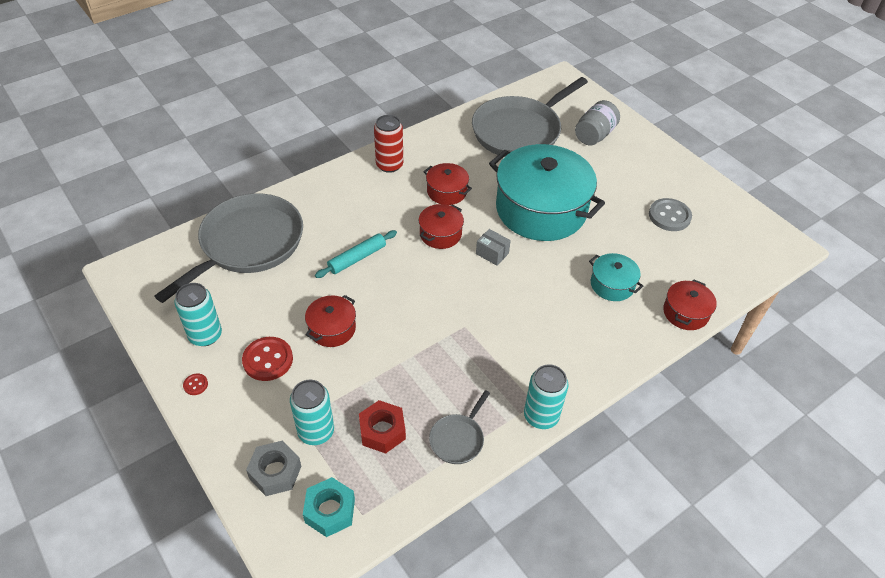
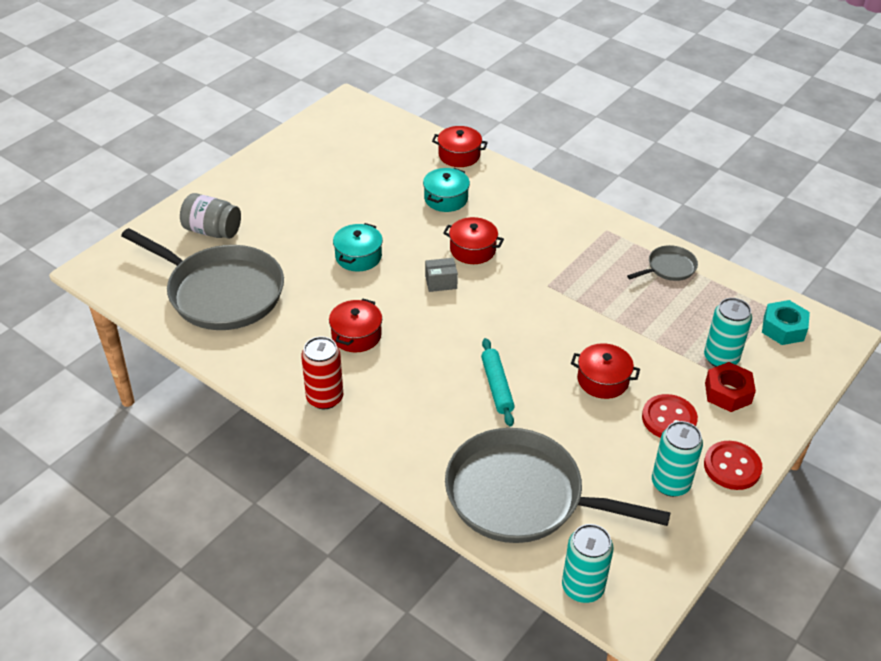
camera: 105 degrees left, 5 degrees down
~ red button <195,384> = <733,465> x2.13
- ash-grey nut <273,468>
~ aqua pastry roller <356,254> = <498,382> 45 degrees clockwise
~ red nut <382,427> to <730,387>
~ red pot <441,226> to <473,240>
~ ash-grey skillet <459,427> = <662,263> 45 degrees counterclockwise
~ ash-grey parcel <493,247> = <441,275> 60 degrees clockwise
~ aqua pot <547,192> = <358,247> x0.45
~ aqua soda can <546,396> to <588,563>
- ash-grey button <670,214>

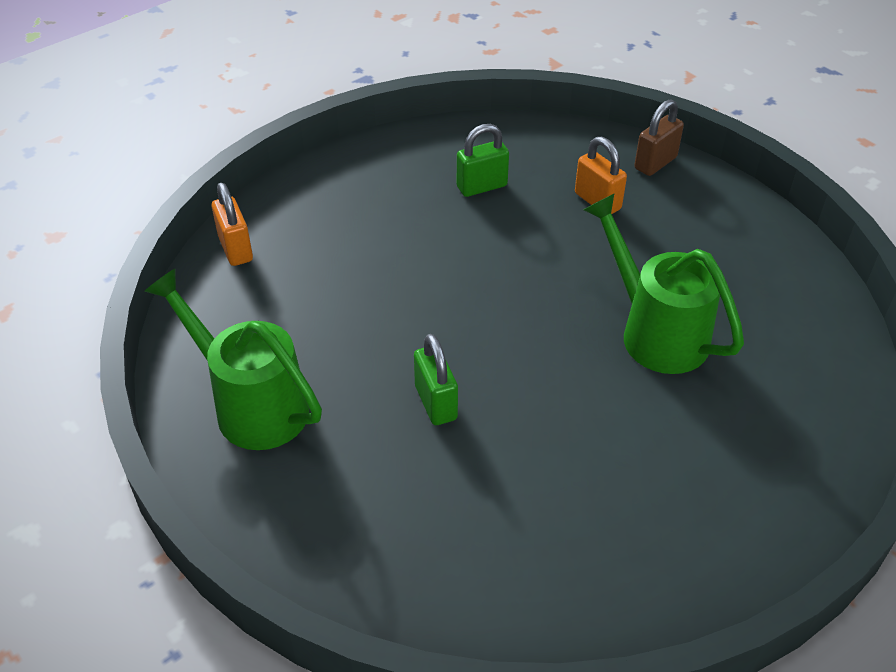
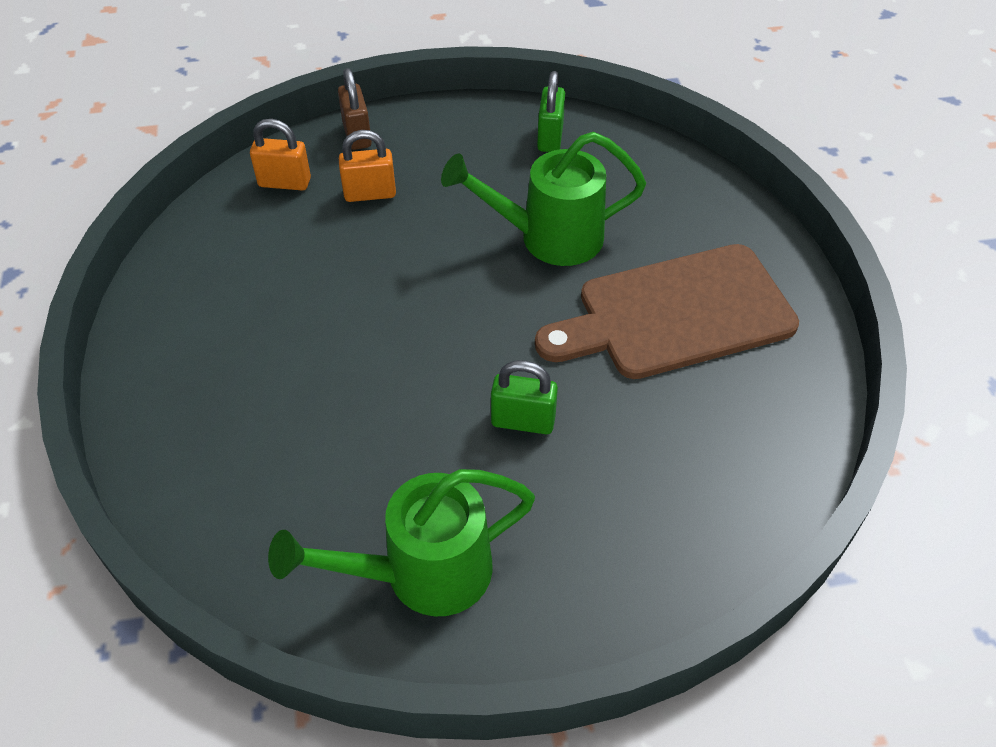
camera: 60 degrees left, 5 degrees up
~ bright orange padlock <232,224> to <280,154>
~ green padlock <483,160> to <551,111>
+ dark brown cutting board <667,311>

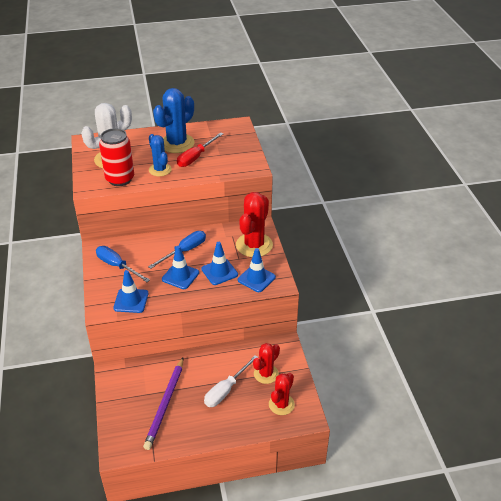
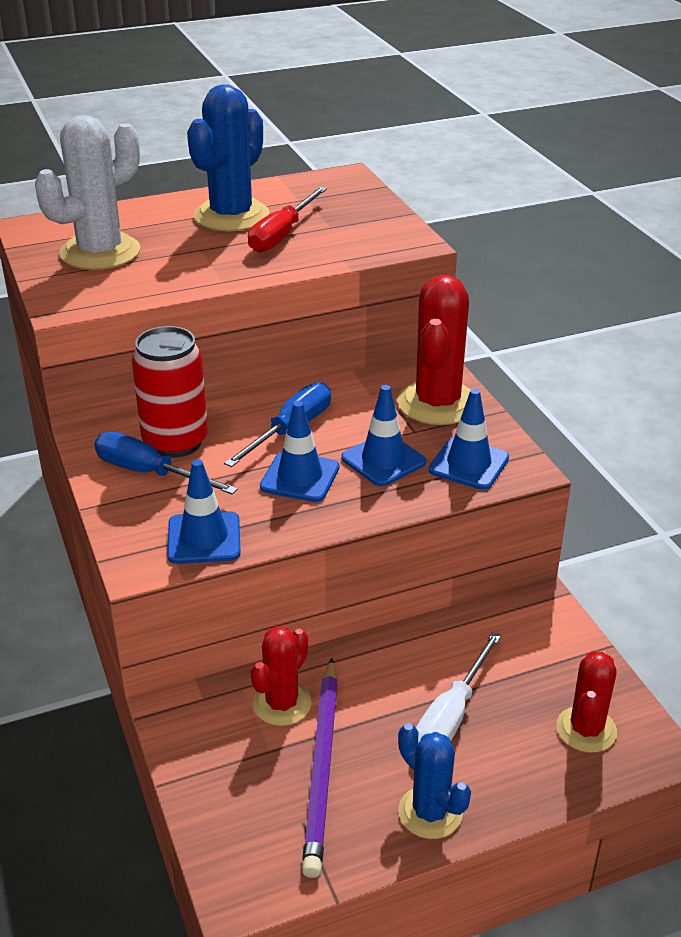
camera: 10 degrees left, 5 degrees down
~ red soda can <116,157> to <170,392>
~ royal blue cactus <160,155> to <434,781>
~ red cactus <266,363> to <281,676>

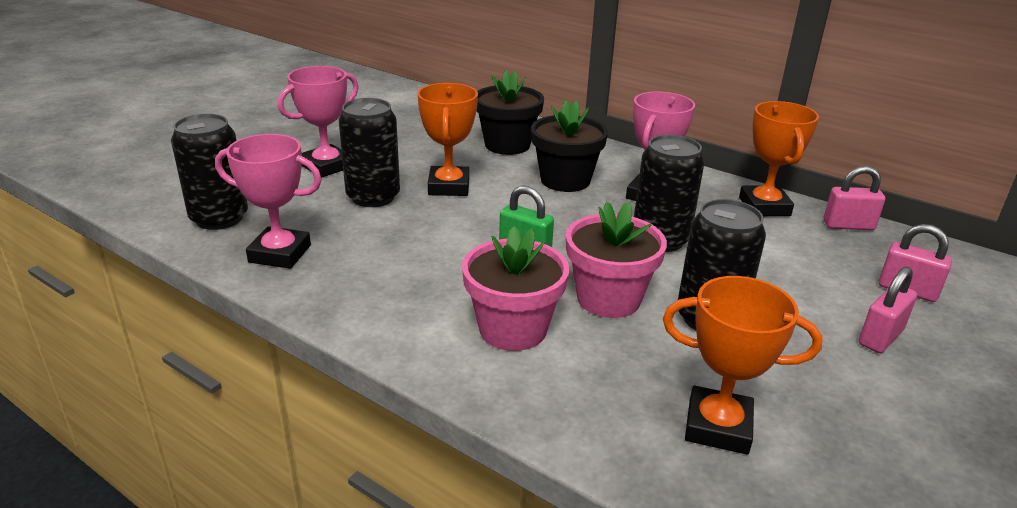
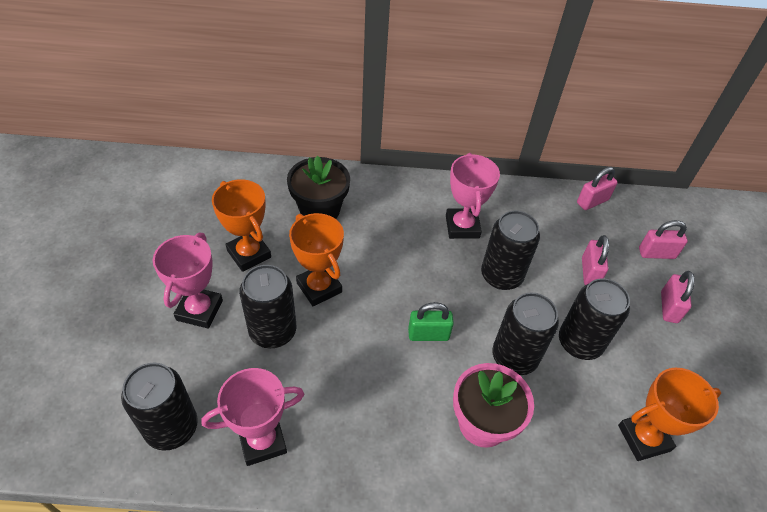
camera: 35 degrees left, 20 degrees up
- jet-black plant pot <569,146>
~ rosy plant pot <616,260> to jet-black soda can <525,334>
~ bright orange prize cup <779,158> to <241,225>
+ rosy padlock <595,260>

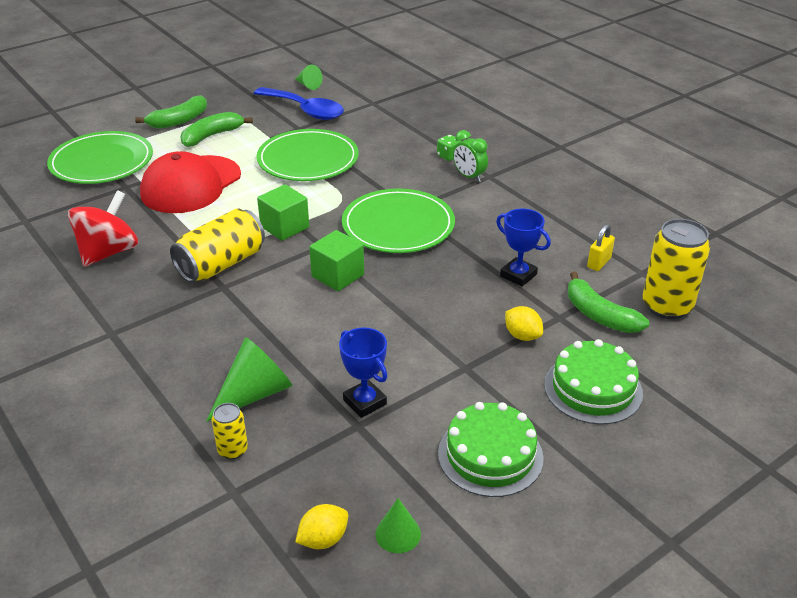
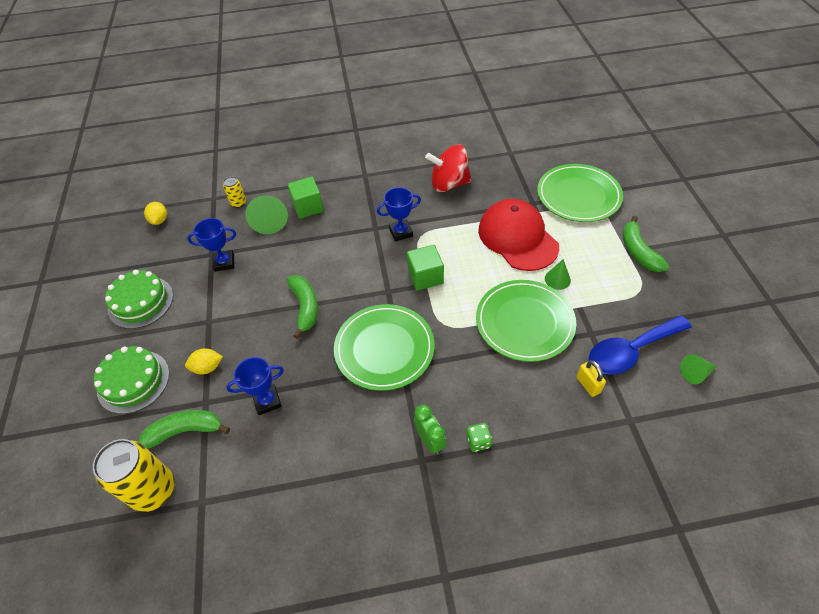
camera: 120 degrees right, 15 degrees up
~ red whirligig <103,228> = <448,168> 120 degrees clockwise
~ golden soda can <217,245> to royal blue prize cup <399,214>
~ green banana fruit <216,129> to <302,307>
~ green block <336,260> to <306,198>
~ green cone shape <398,525> to <558,274>
~ green alarm clock <470,156> = <430,429> 75 degrees clockwise
~ golden padlock <601,247> to <591,378>

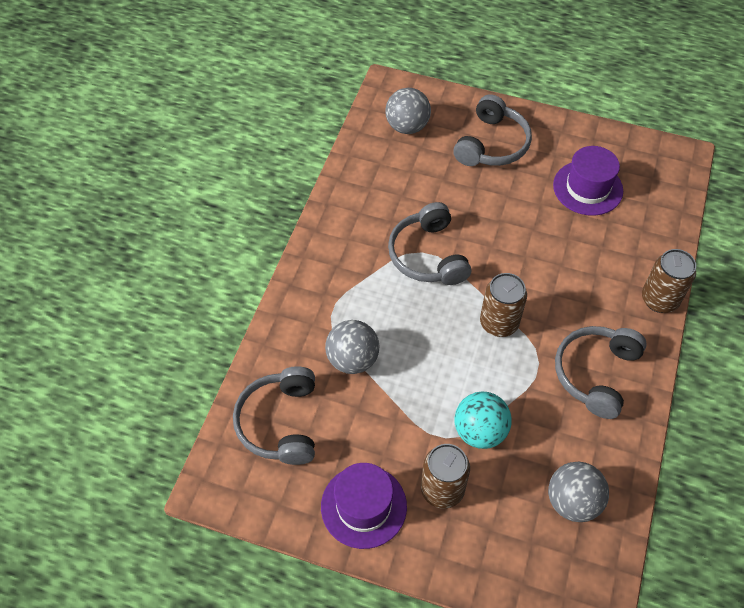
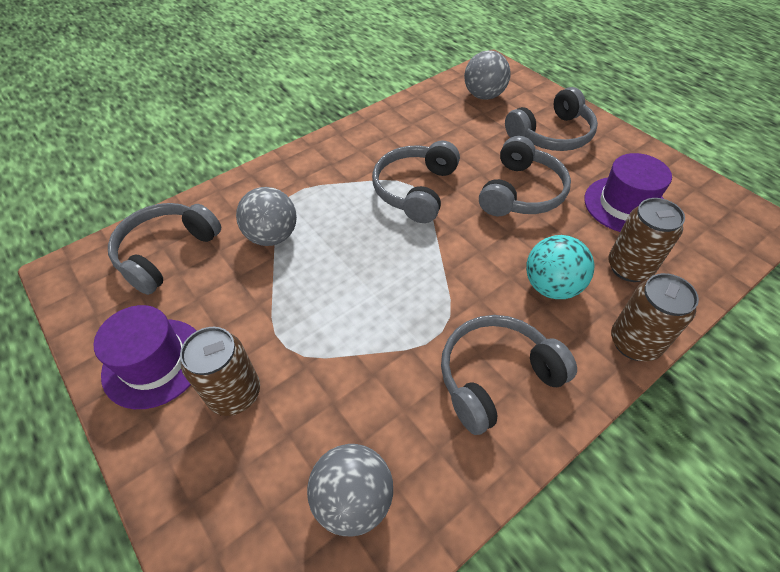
camera: 35 degrees right, 5 degrees down
~ aqua ball <483,420> to <560,267>
~ dark brown soda can <503,305> to <646,240>
+ ash-grey headset <525,176>

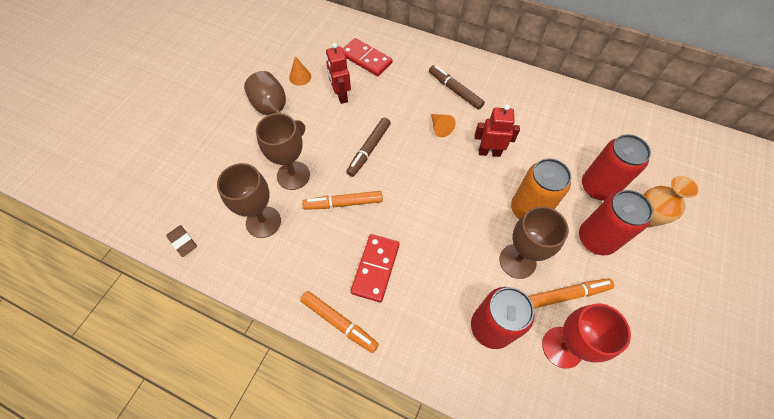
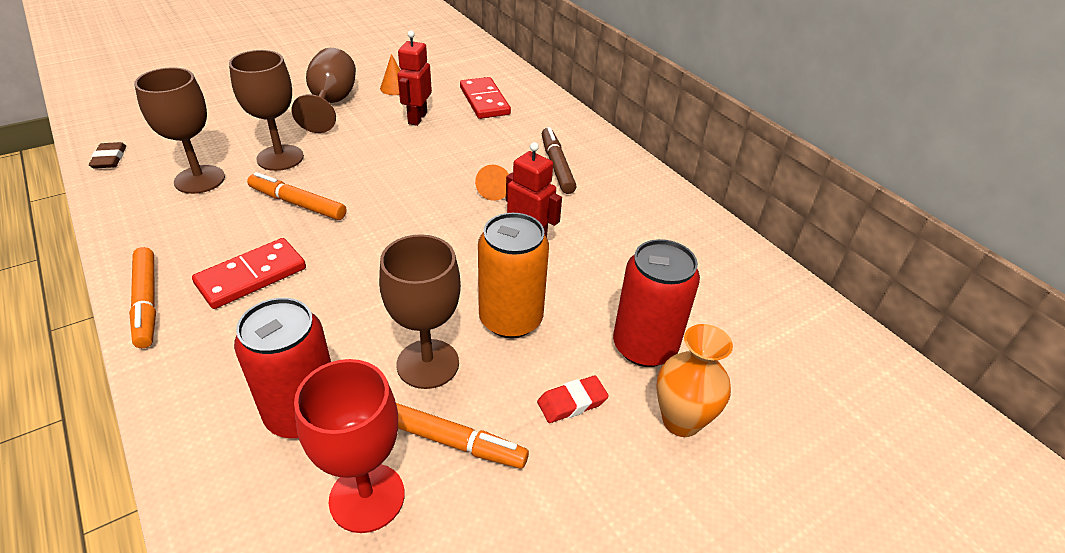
camera: 30 degrees right, 20 degrees down
- dark brown felt pen <368,147>
~ red soda can <616,222> to red eraser <573,399>

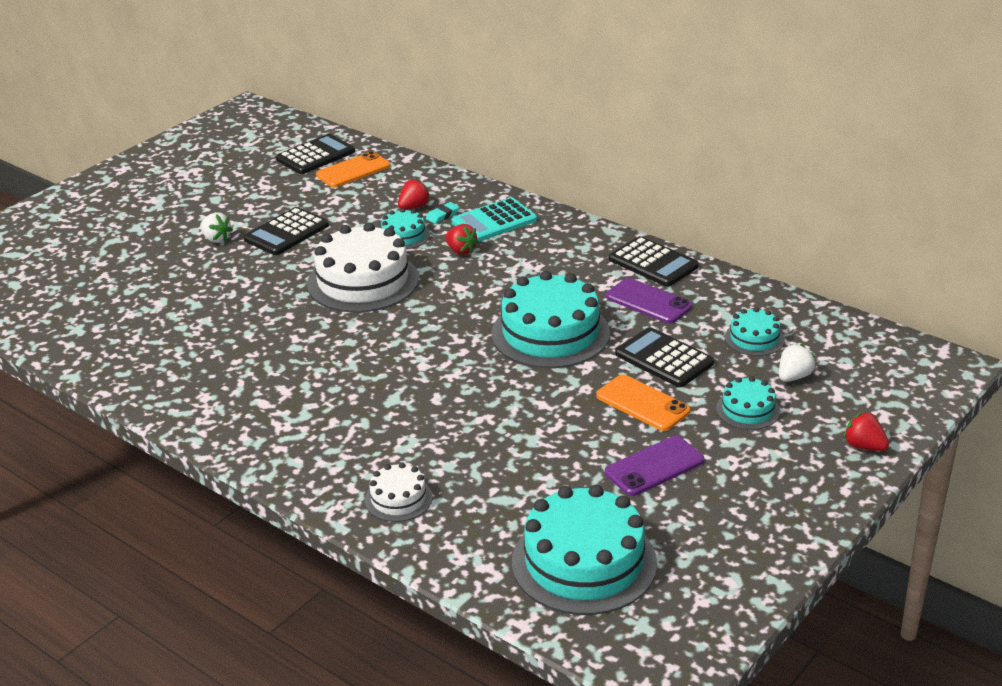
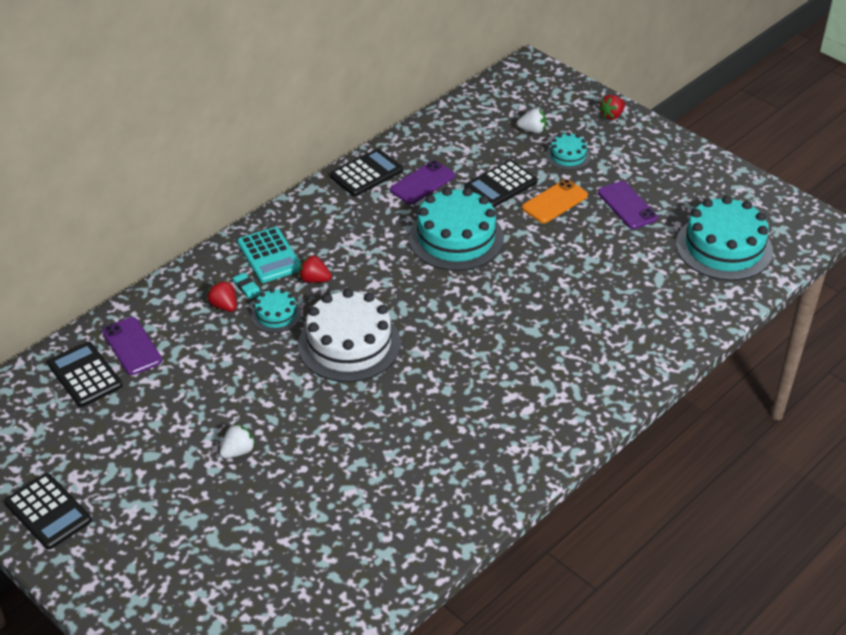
camera: 85 degrees left, 10 degrees up
~ jet-black calculator <286,231> to <48,511>
~ bright orange mobile phone <353,169> to royal purple mobile phone <132,346>
- white cake <398,492>
~ red strawberry <462,239> = <315,269> 120 degrees counterclockwise
- aqua cake <755,331>
~ white strawberry <797,363> = <531,120> 135 degrees clockwise

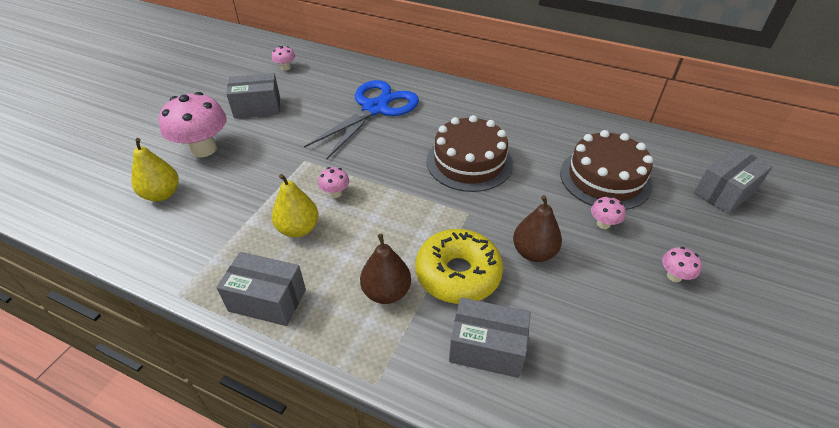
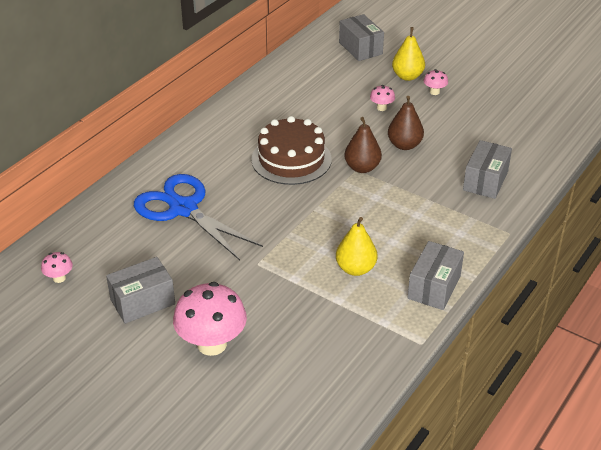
camera: 80 degrees left, 5 degrees down
~ golden pear fruit <155,169> to <408,54>
~ ash-grey parcel <253,96> = <140,290> 60 degrees clockwise
- rosy toadstool <333,182>
~ dark brown pear fruit <385,269> to <363,145>
- golden donut <459,266>
- dark brown cake <606,170>

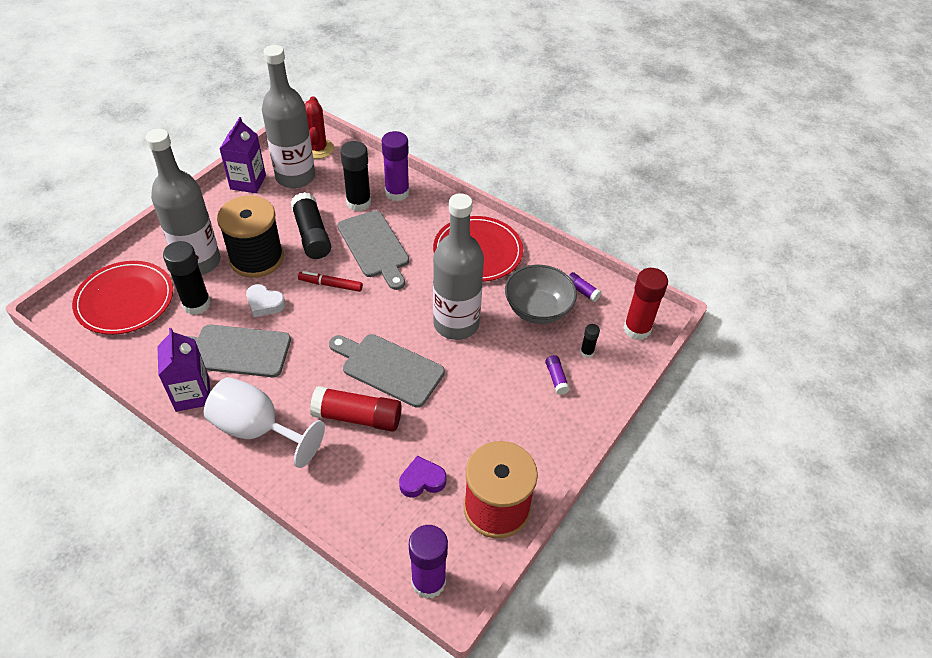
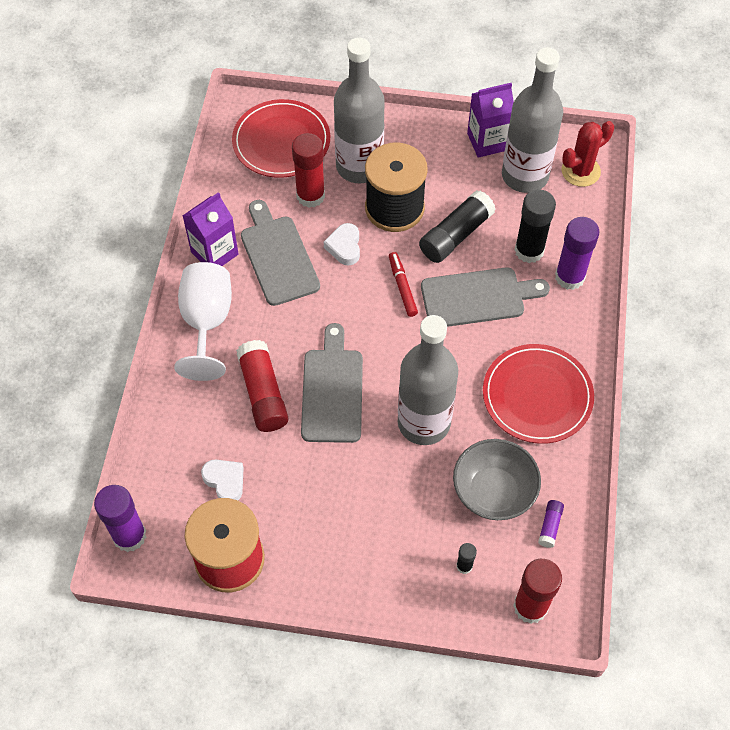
camera: 65 degrees right, 10 degrees up
~ jet-black glue <187,278> to red glue <308,170>
~ ash-grey cutting board <373,250> = <485,297> 135 degrees counterclockwise
~ royal purple heart shape <422,476> to white heart shape <222,479>
- royal purple glue <557,375>

